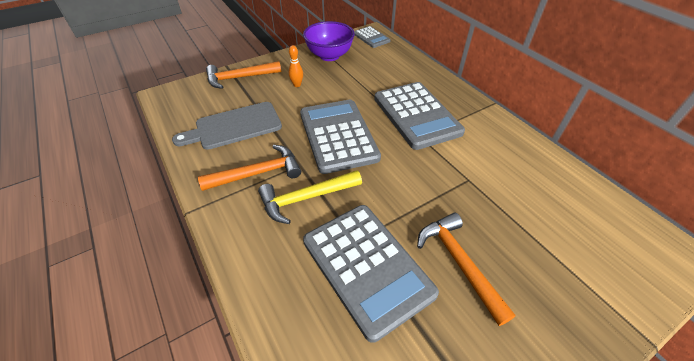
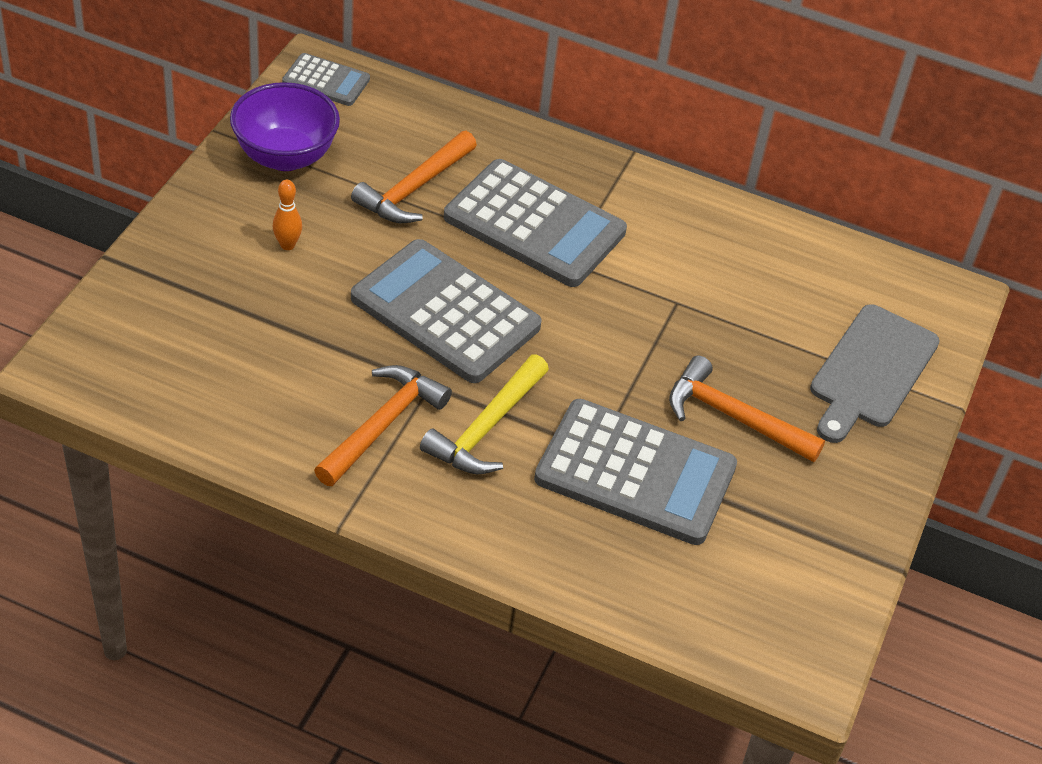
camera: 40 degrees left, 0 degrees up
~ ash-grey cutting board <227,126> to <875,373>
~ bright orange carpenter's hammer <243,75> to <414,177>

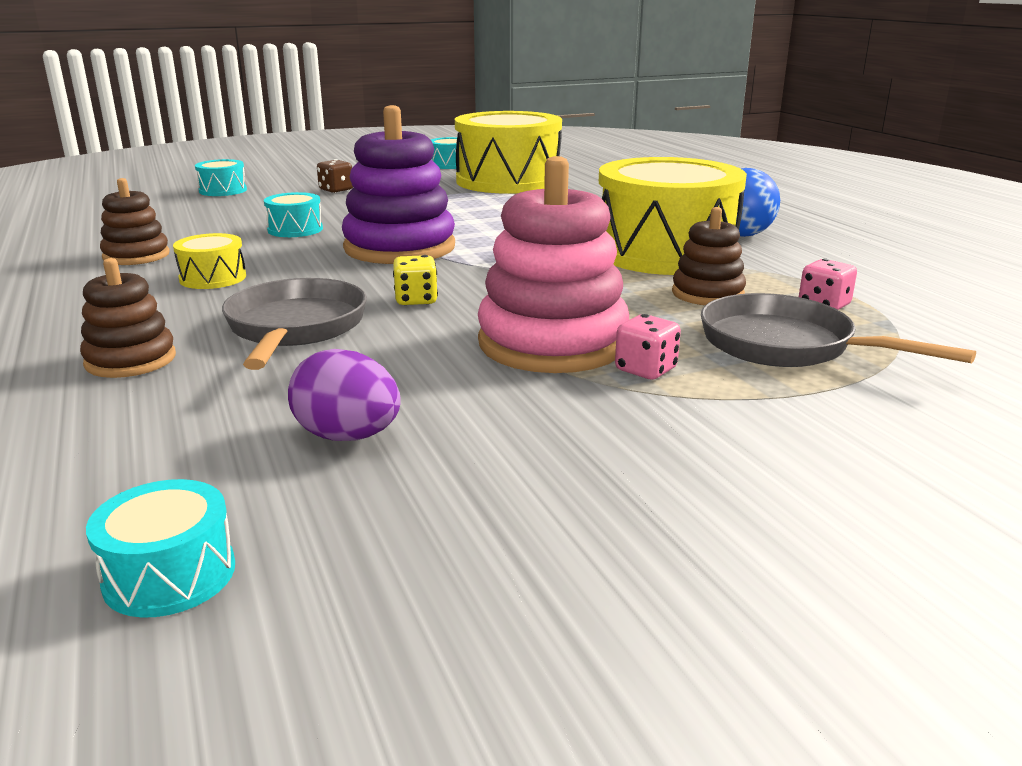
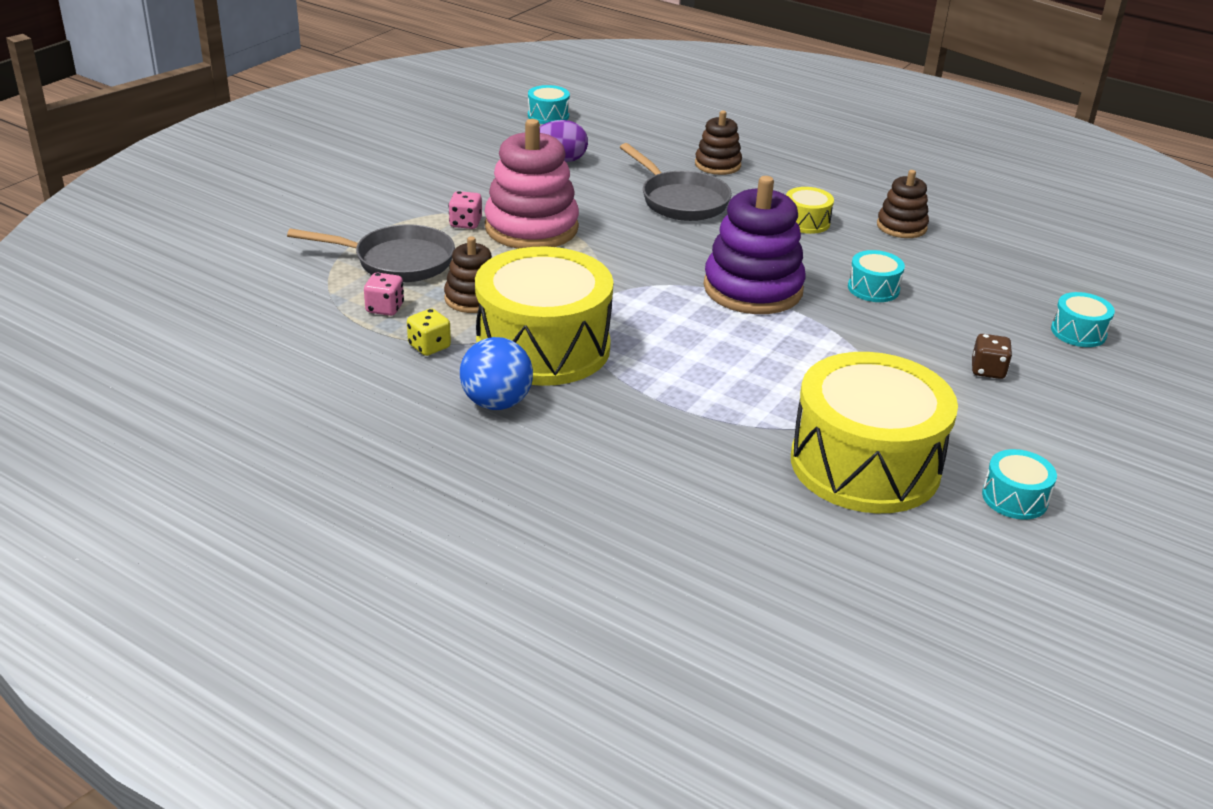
camera: 145 degrees right, 10 degrees up
~ golden dice <415,280> to <429,332>

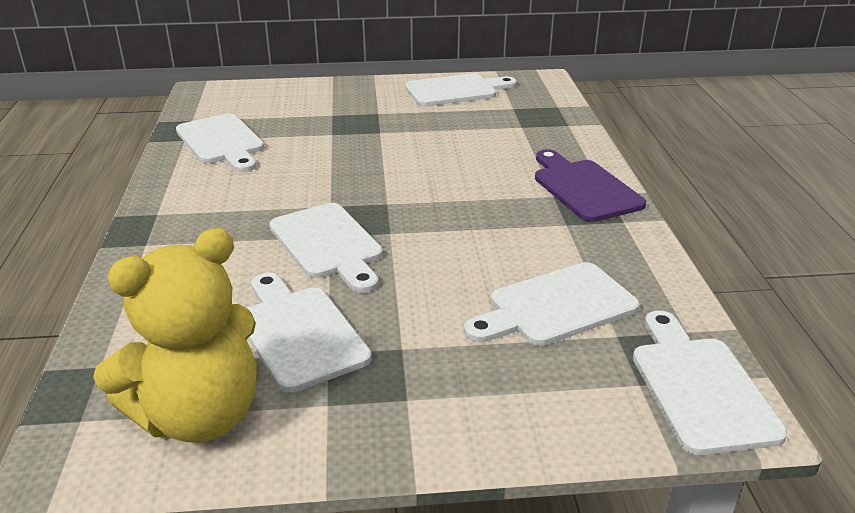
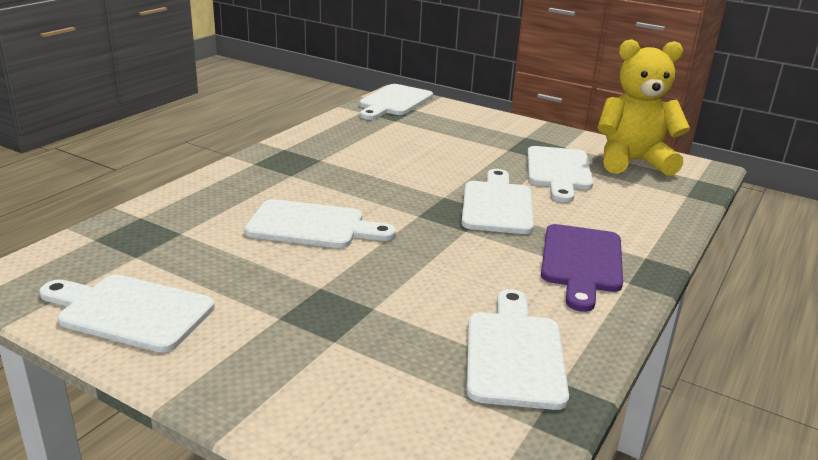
camera: 145 degrees left, 5 degrees down
~ white cutting board <552,304> to <320,223>
~ royal purple cutting board <590,185> to <582,268>

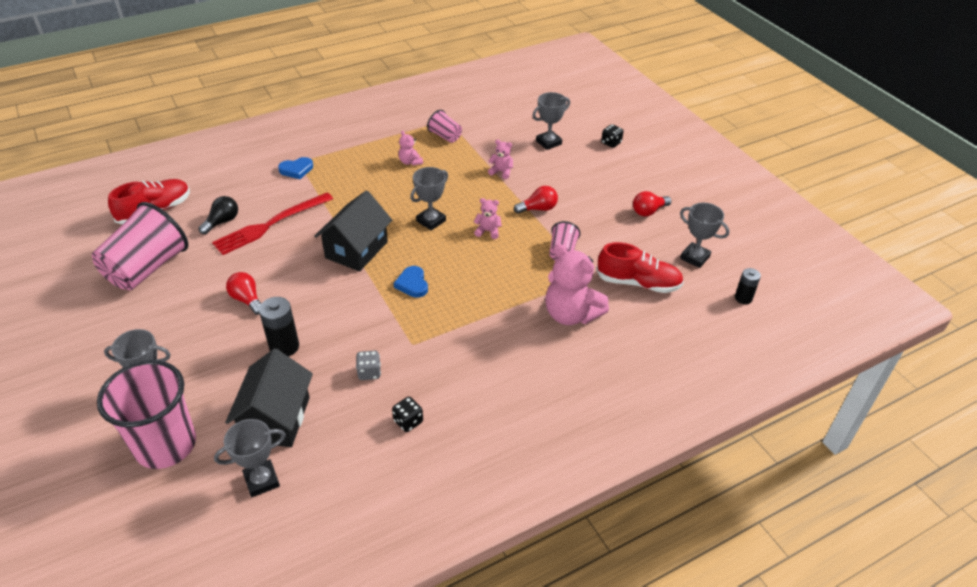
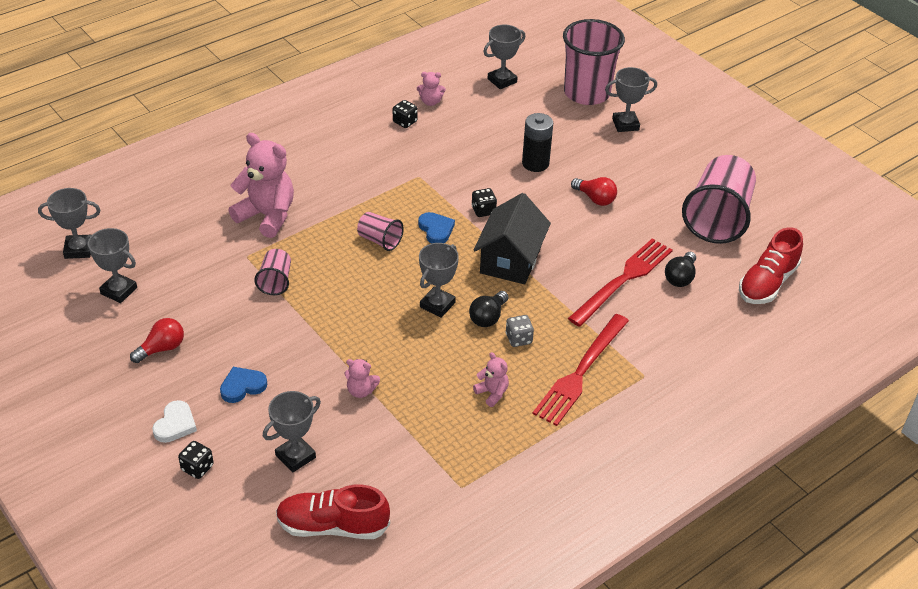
camera: 170 degrees right, 0 degrees up
- jet-black house <269,398>
~ royal blue heart shape <295,168> to <243,385>
~ ash-grey dice <368,365> to <520,331>
~ rosy beaker <444,126> to <380,231>
~ rosy teddy <488,218> to <431,89>
- red light bulb <536,200>
~ red shoe <640,267> to <333,511>
~ jet-black power cell <748,286> to ash-grey prize cup <69,223>
+ white heart shape <174,421>
+ jet-black light bulb <488,309>
+ jet-black dice <484,202>
+ red fork <580,370>

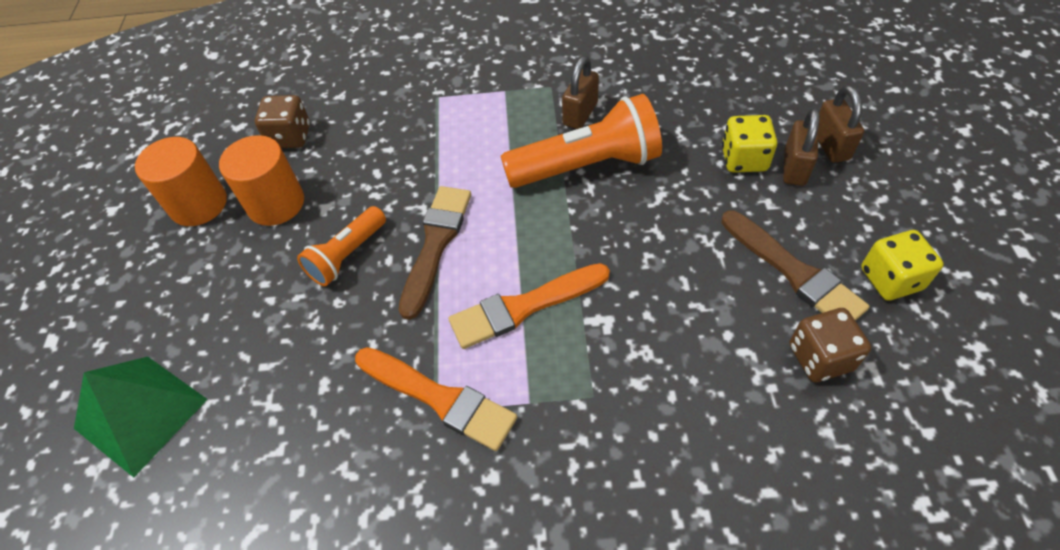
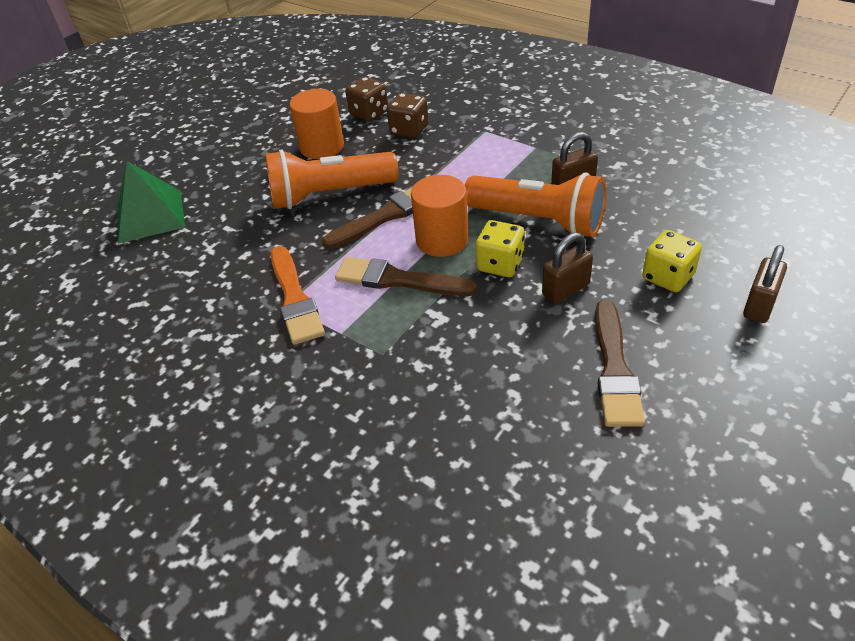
camera: 40 degrees right, 10 degrees down
~ bright orange cylinder shape <181,181> to <439,216>
~ bright orange torch <341,246> = <332,179> x1.72
~ bright orange paintbrush <529,306> to dark brown paintbrush <406,276>
~ dark brown padlock <801,147> to <567,268>
~ dark brown dice <830,345> to <408,115>
~ golden dice <902,265> to <500,248>

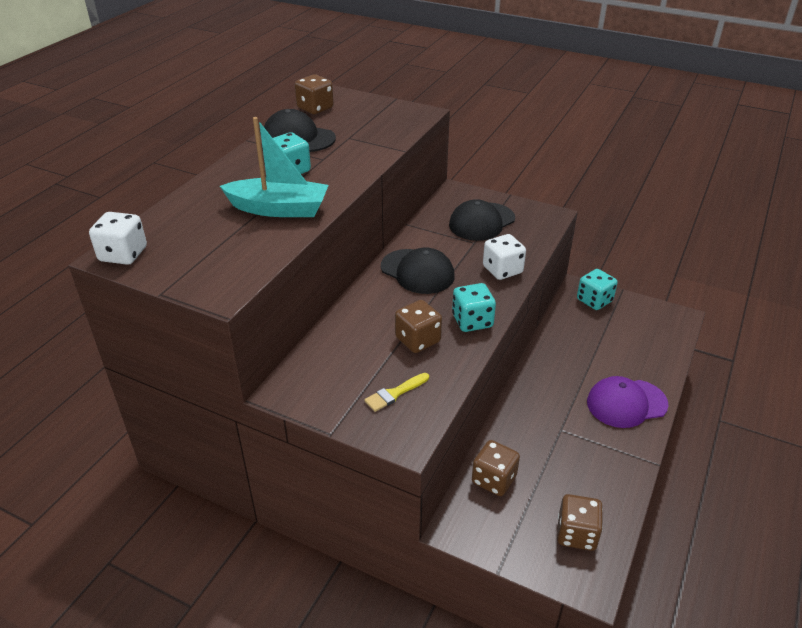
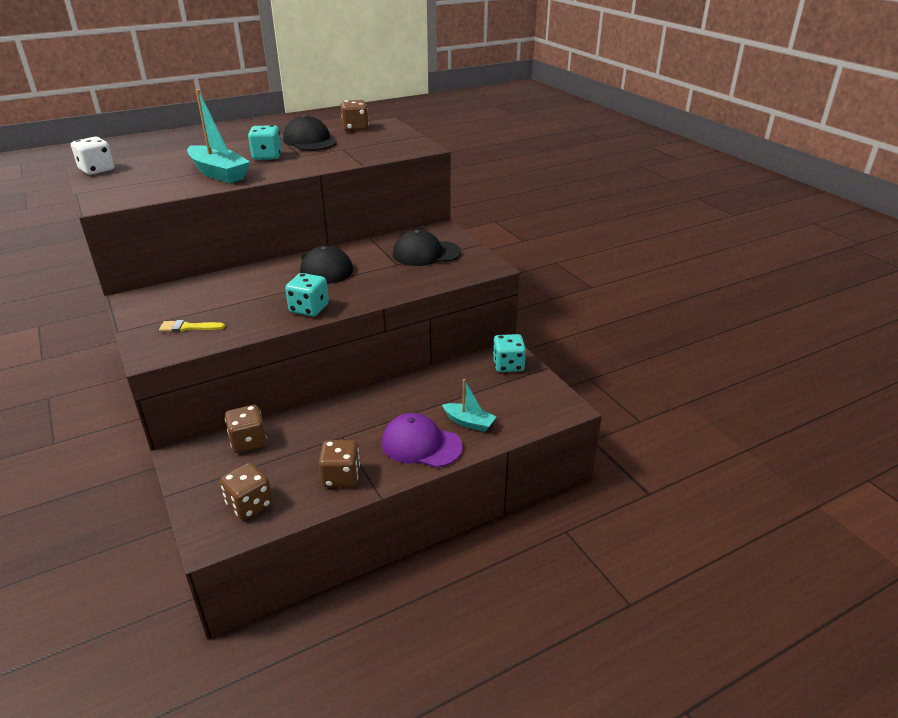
camera: 35 degrees right, 5 degrees down
~ dark brown dice <418,326> to <339,463>
- white dice <504,257>
+ aqua toy boat <469,405>

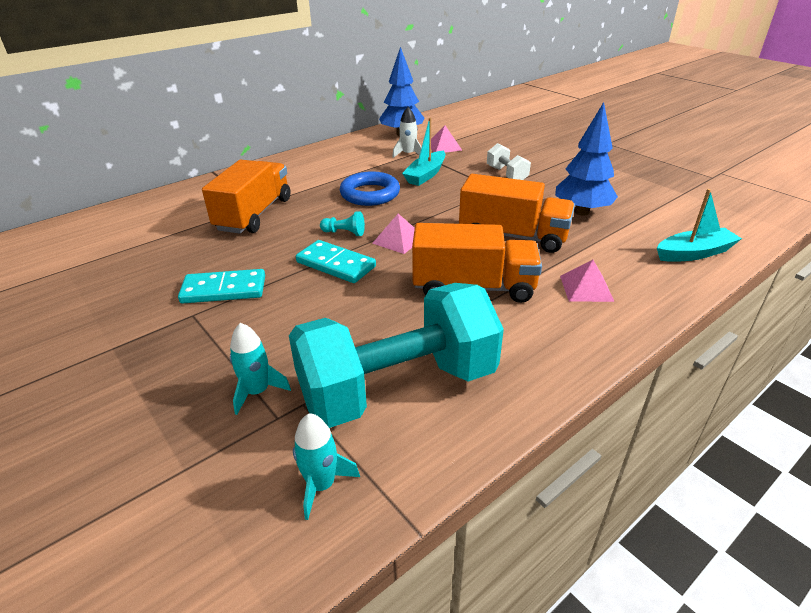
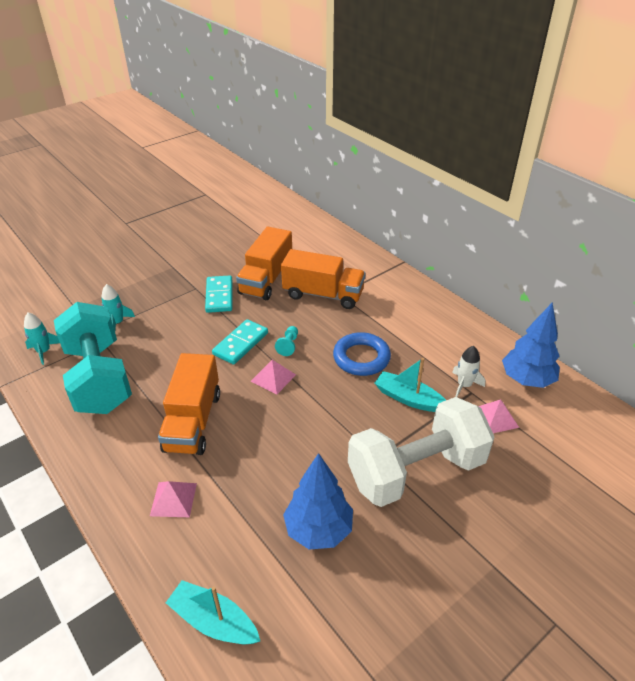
camera: 90 degrees right, 5 degrees up
~ bright orange lorry <517,213> to <264,263>
~ white hand weight <509,161> = <421,452> x2.28
~ aqua toy boat <699,225> = <213,612> 135 degrees clockwise

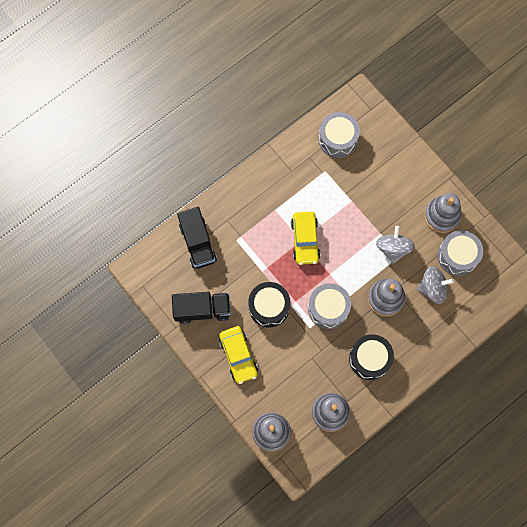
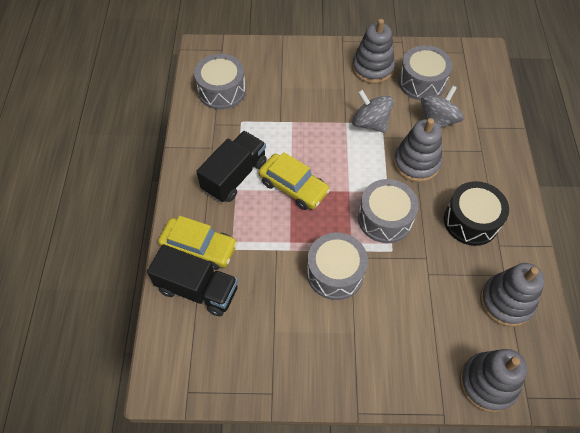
camera: 50 degrees left, 15 degrees down
~ jet-black lorry <201,308> to <231,166>
~ golden car <238,355> to <198,243>
~ jet-black toy drum <269,304> to ash-grey toy drum <337,266>

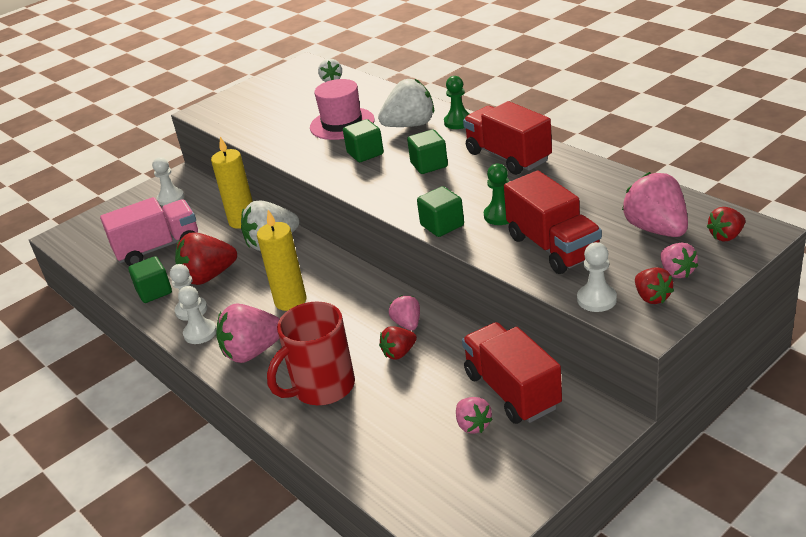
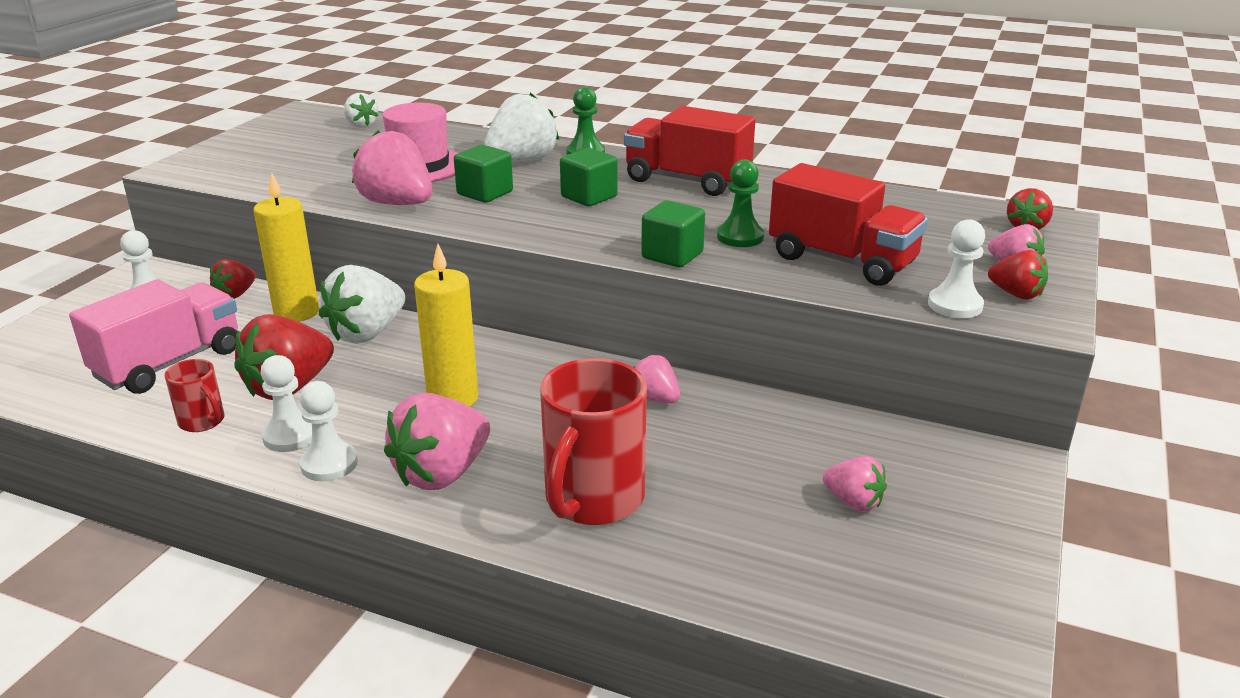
camera: 30 degrees left, 5 degrees down
~ green block <150,279> to red coffee mug <194,395>
~ red strawberry <398,343> to <233,279>
- red lorry <512,373>
~ rosy strawberry <655,204> to <392,167>

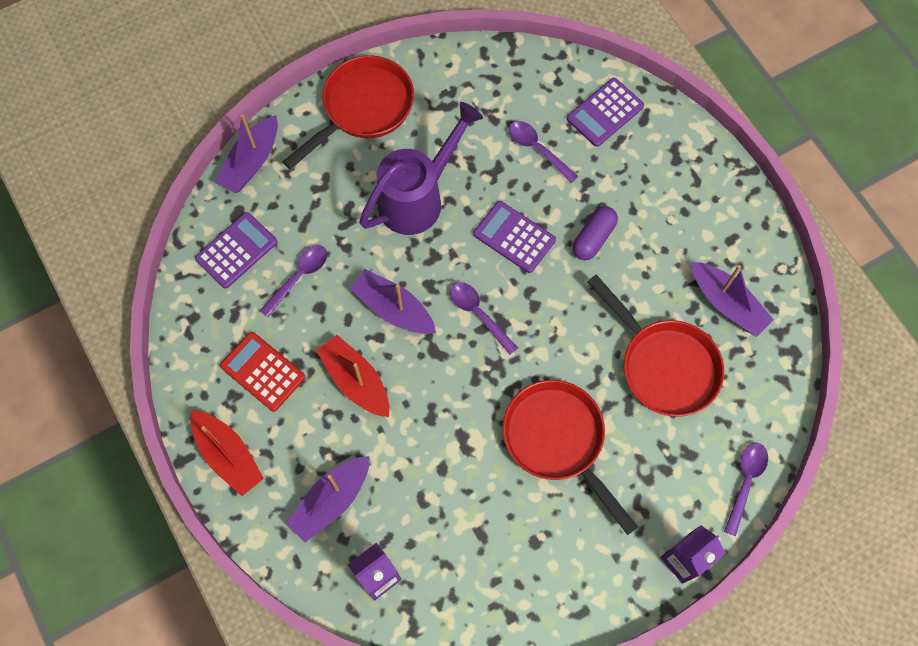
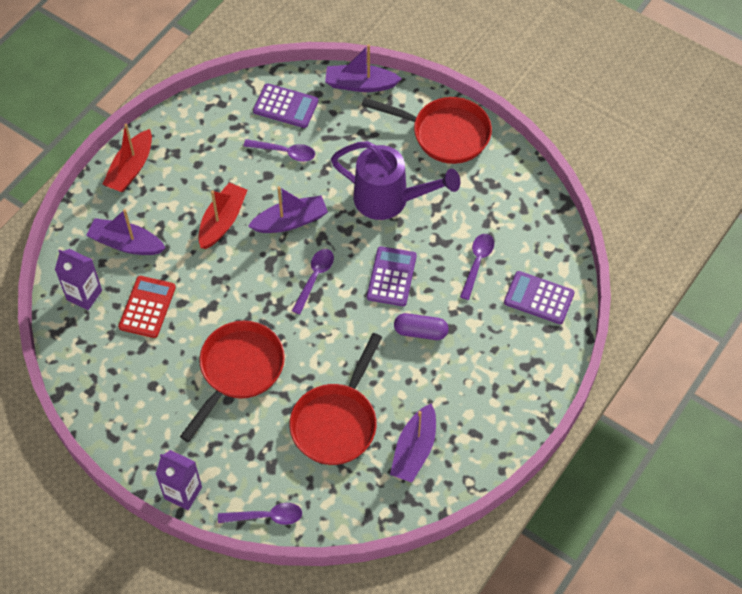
camera: 65 degrees right, 10 degrees down
~ red calculator <262,372> to <147,307>
~ royal purple toy boat <392,301> = <288,209> 60 degrees clockwise

